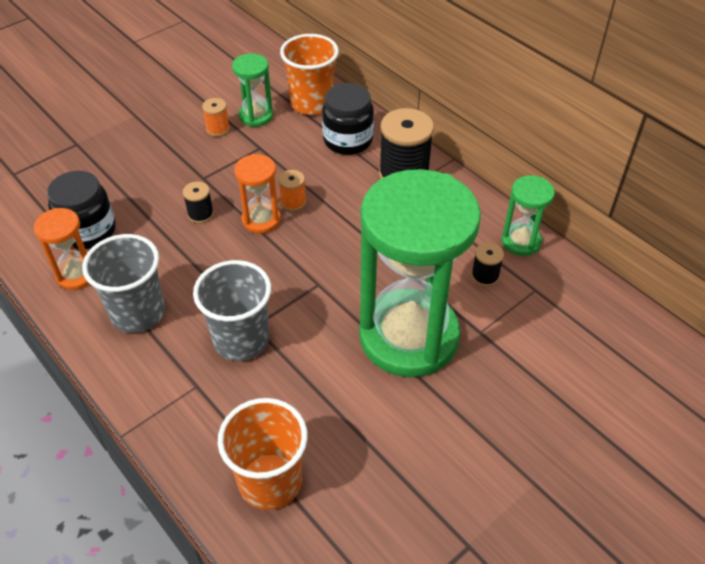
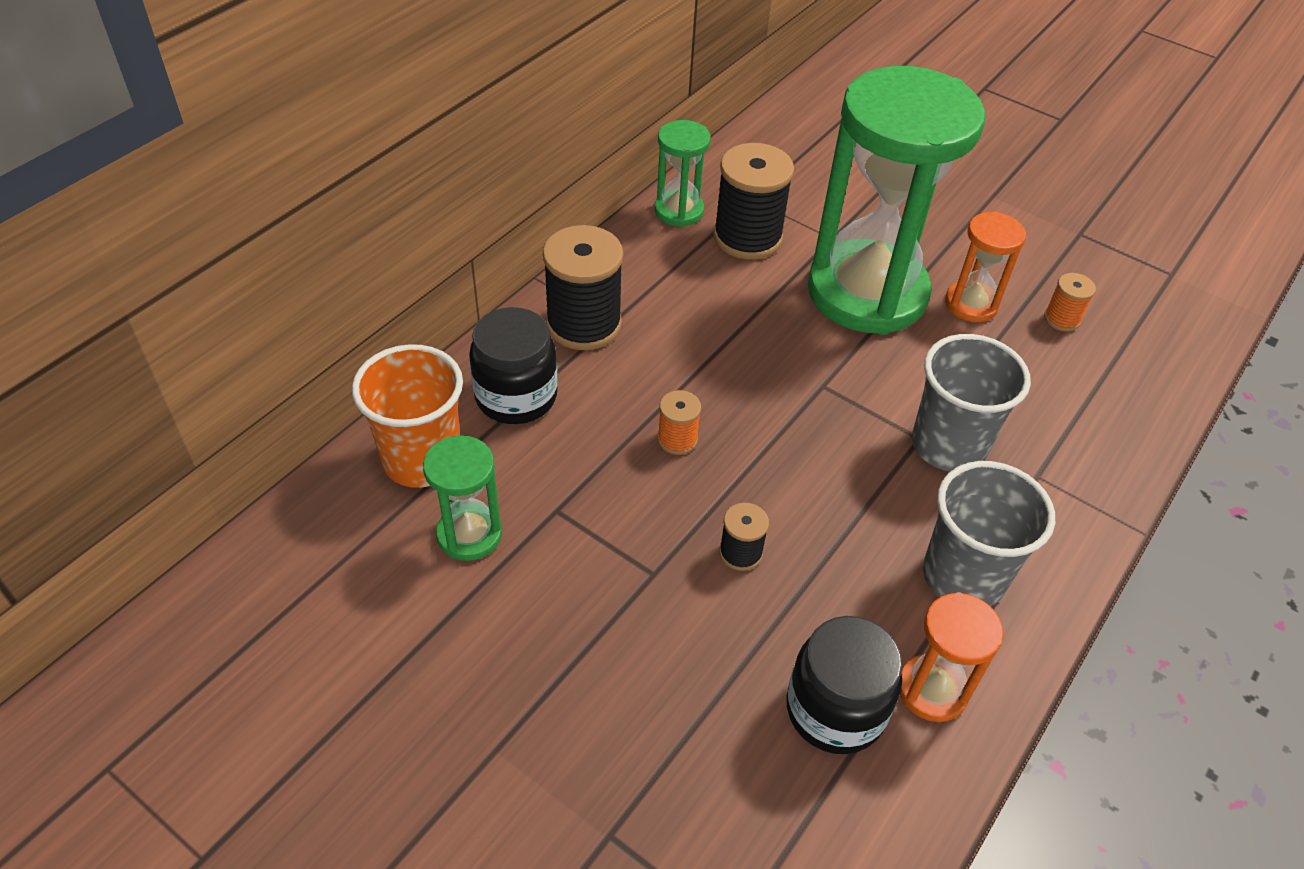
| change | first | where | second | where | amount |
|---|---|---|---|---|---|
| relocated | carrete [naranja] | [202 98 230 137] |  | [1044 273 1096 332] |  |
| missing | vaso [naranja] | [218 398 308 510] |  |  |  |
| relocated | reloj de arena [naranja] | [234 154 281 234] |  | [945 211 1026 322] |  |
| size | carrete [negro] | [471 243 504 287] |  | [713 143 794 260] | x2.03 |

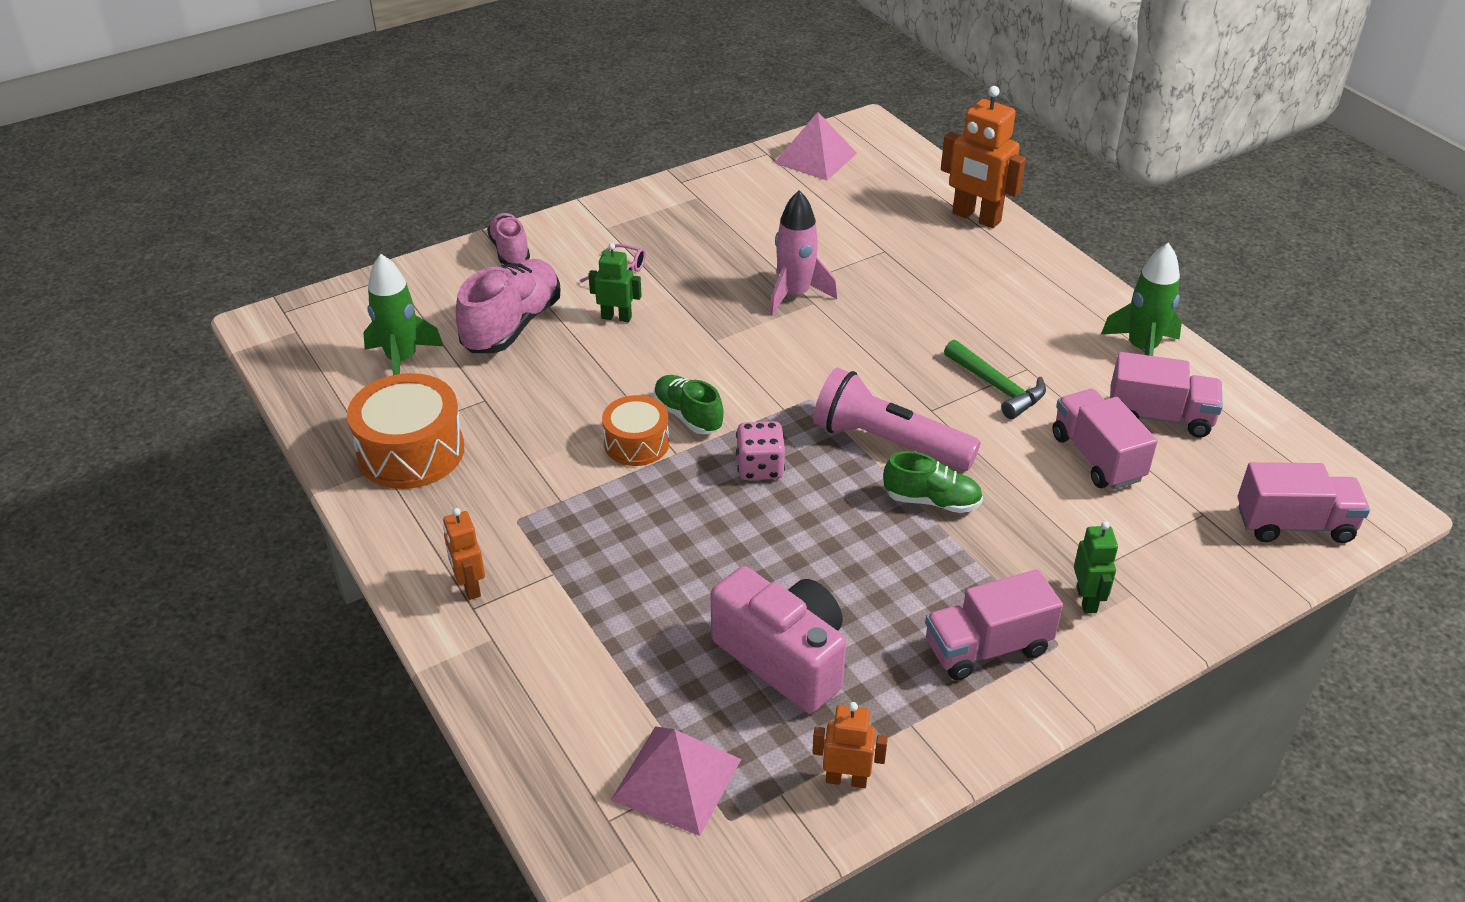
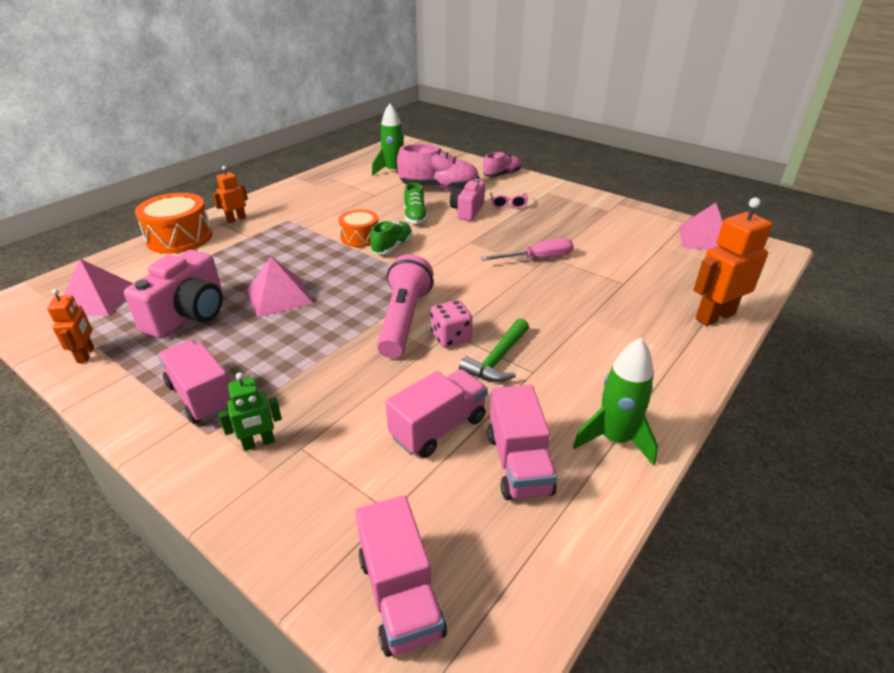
| change | first | where | second | where | amount |
|---|---|---|---|---|---|
| relocated | tambor [naranja] | [347 373 464 489] |  | [135 193 213 254] |  |
| exchanged | robot [verde] | [588 243 642 322] | cámara [rosa] | [450 179 485 221] |  |
| relocated | dado [rosa] | [736 421 785 480] |  | [430 300 472 347] |  |
| exchanged | cohete [rosa] | [769 190 837 316] | destornillador [rosa] | [481 238 573 261] |  |
| relocated | zapato [verde] | [884 451 983 513] |  | [404 183 428 224] |  |
| spun | robot [naranja] | [941 86 1026 228] |  | [694 198 772 326] | 45 degrees clockwise |
| appeared |  |  | pirámide [rosa] | [247 257 313 317] |  |

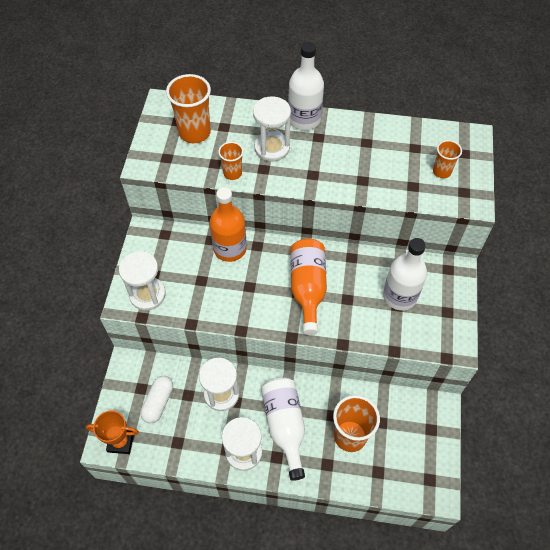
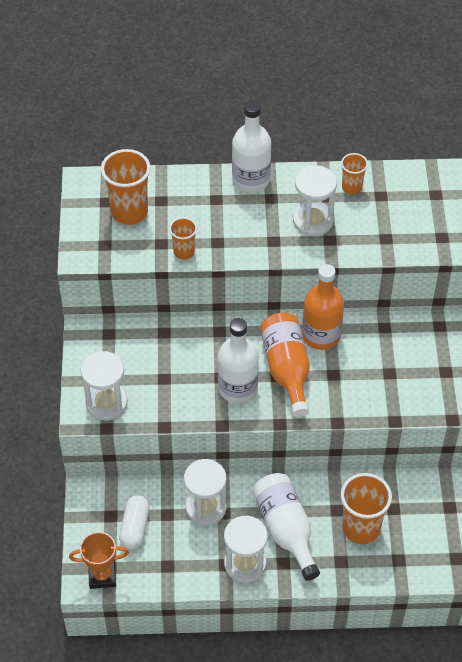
| change | first | where | second | where | amount |
|---|---|---|---|---|---|
| relocated | botella [naranja] | [210 187 247 262] |  | [302 264 344 350] |  |
| relocated | reloj de arena [blanco] | [253 96 291 161] |  | [293 165 337 236] |  |
| relocated | botella [blanco] | [383 238 427 310] |  | [218 318 259 403] |  |
| relocated | vaso [naranja] | [433 140 462 178] |  | [341 153 368 195] |  |

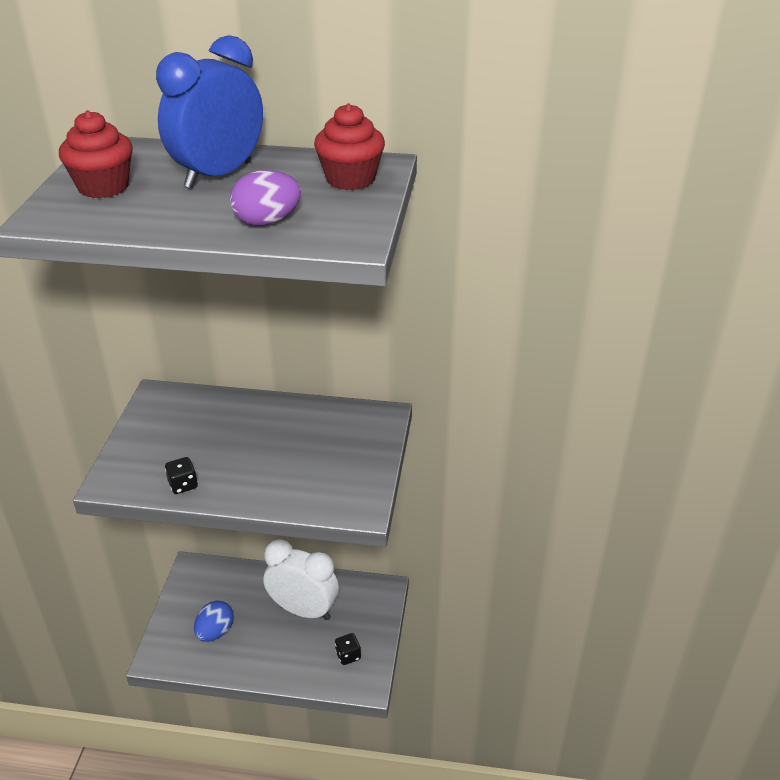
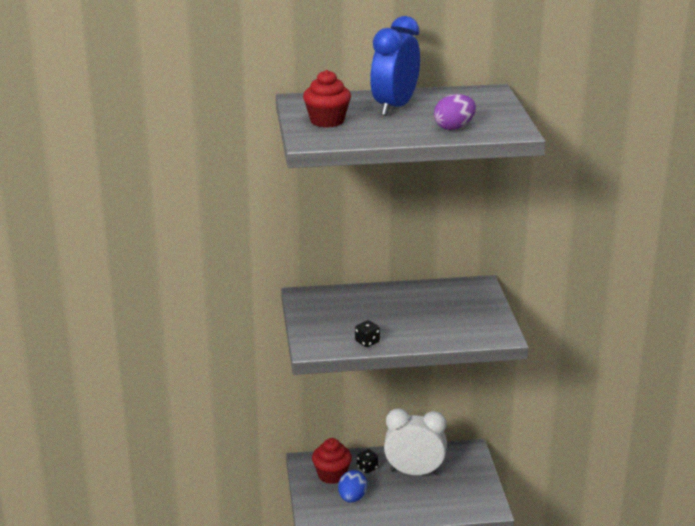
| change | first | where | second | where | amount |
|---|---|---|---|---|---|
| relocated | magdalena [rojo] | [314 103 385 190] |  | [312 438 352 484] |  |
| relocated | dado [negro] | [335 633 361 665] |  | [357 449 379 474] |  |

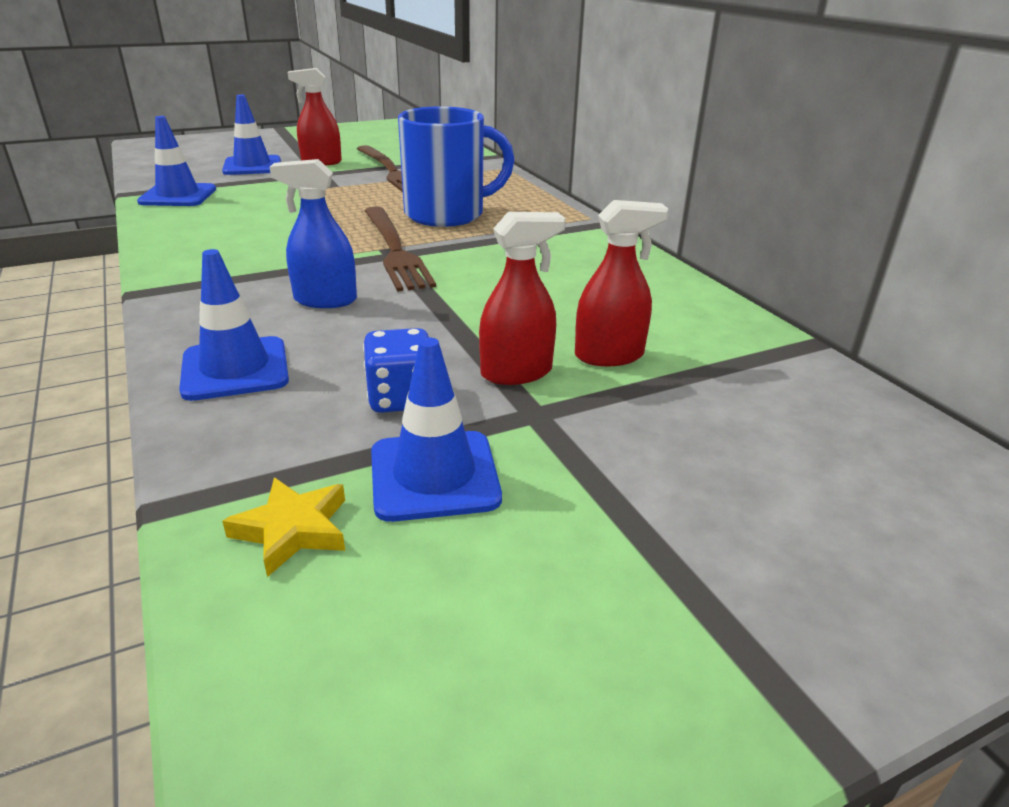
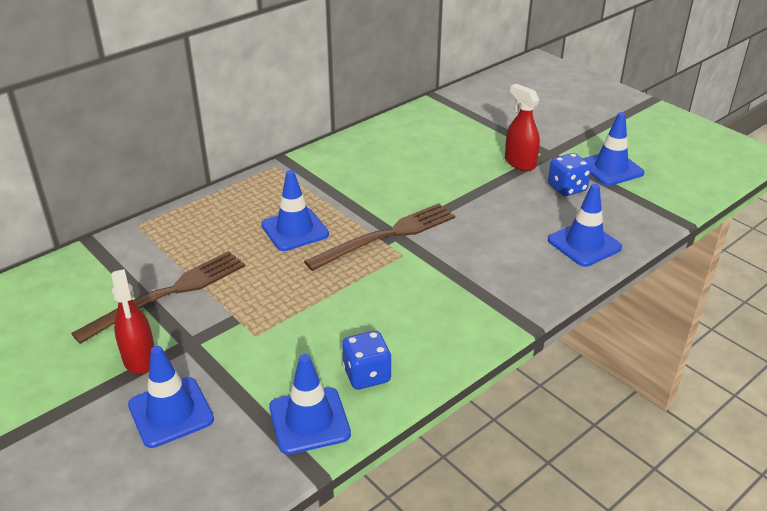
| change | first | where | second | where | amount |
|---|---|---|---|---|---|
| missing | estrella [amarillo] | [222 478 345 577] |  |  |  |
| missing | pulverizador [azul] | [270 159 357 308] |  |  |  |
| exchanged | taza [azul] | [398 106 515 227] | cono de tráfico [azul] | [261 170 329 251] |  |
| missing | pulverizador [rojo] | [575 200 668 366] |  |  |  |
| appeared |  |  | dado [azul] | [342 331 392 390] |  |

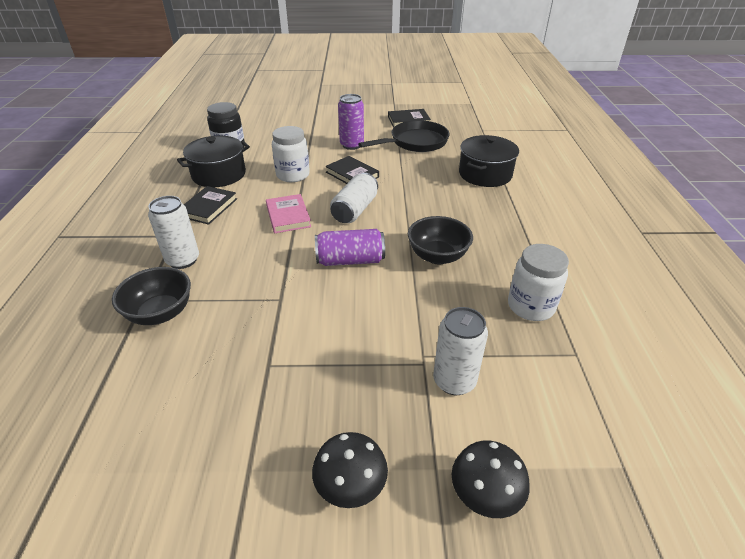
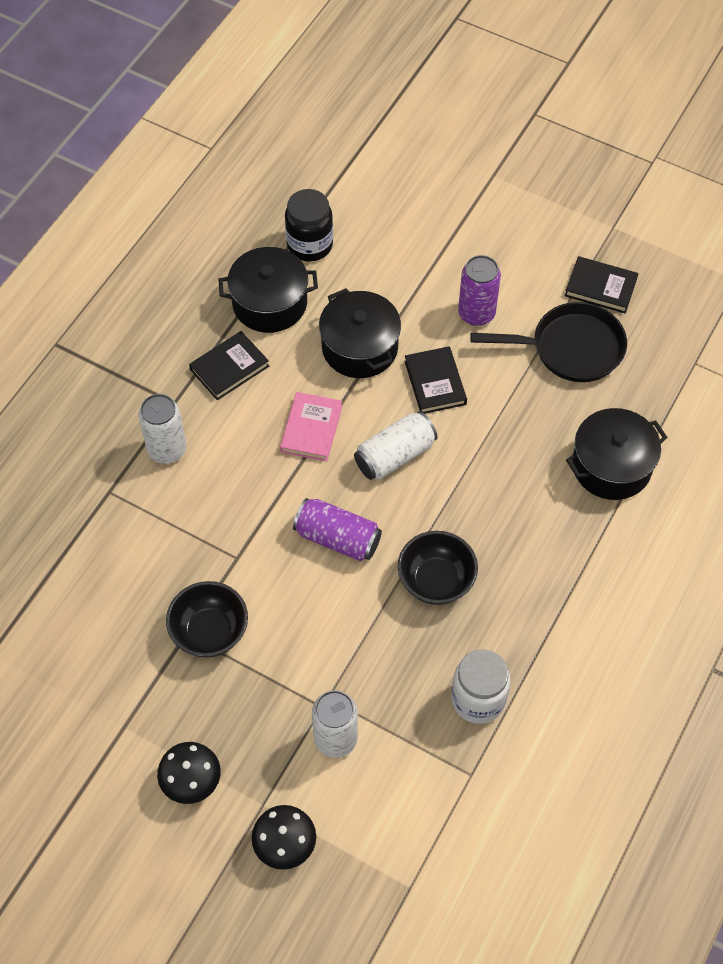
| change | first | where | second | where | amount |
|---|---|---|---|---|---|
| relocated | cuenco [negro] | [112 267 191 325] |  | [166 581 248 658] |  |
| exchanged | tarro [blanco] | [272 126 310 182] | olla [negro] | [319 288 401 378] |  |

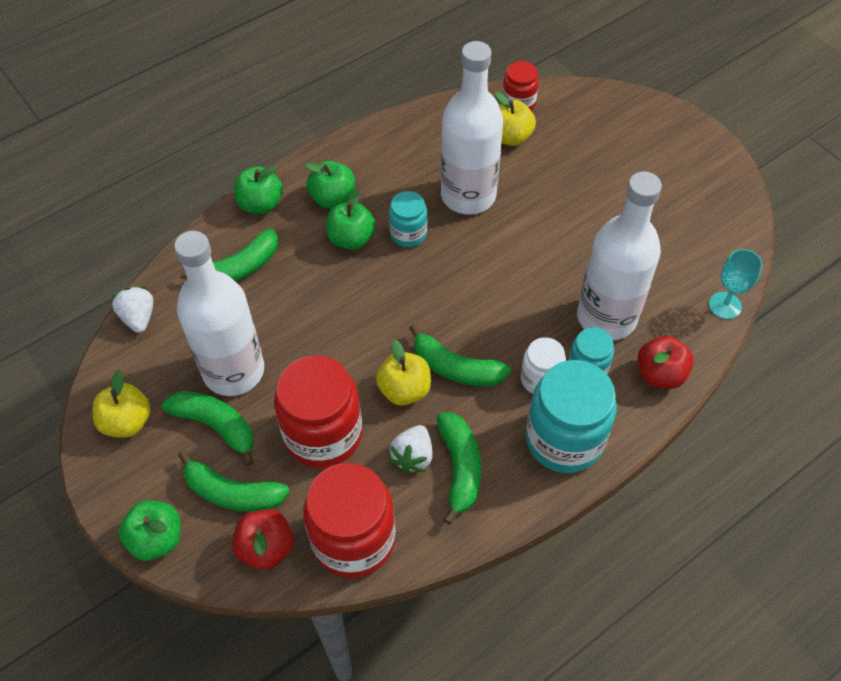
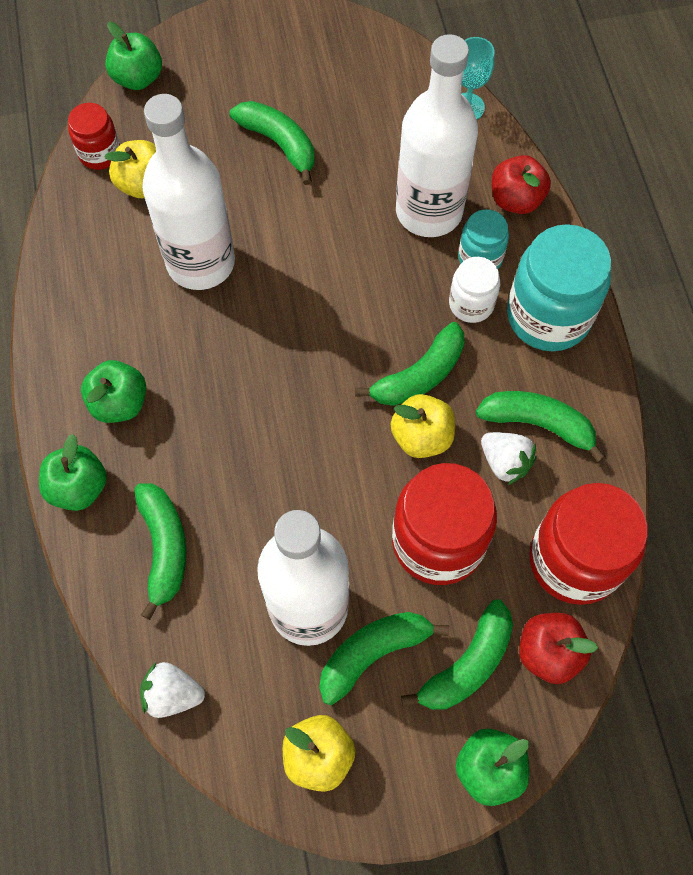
| change | first | where | second | where | amount |
|---|---|---|---|---|---|
| relocated | manzana [verde] | [326 188 376 250] |  | [105 22 162 90] |  |
| missing | tarro [turquesa] | [389 191 427 247] |  |  |  |
| appeared |  |  | plátano [verde] | [229 101 315 185] |  |

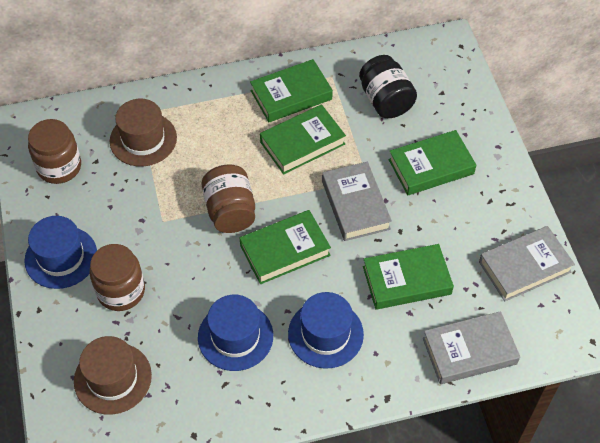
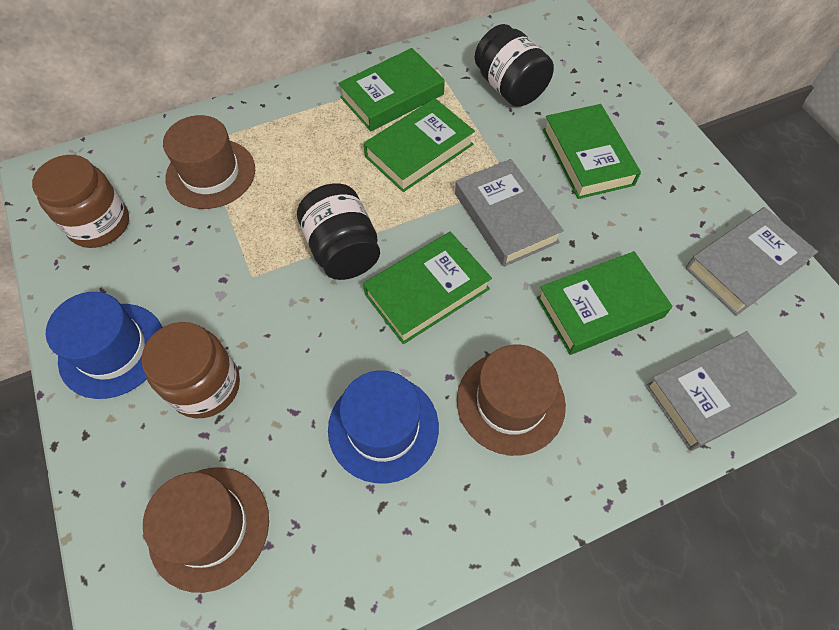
| change | first | where | second | where | amount |
|---|---|---|---|---|---|
| colour | tarro [marrón] | [201 164 255 233] | tarro [negro] | [297 184 380 280] |  |
| colour | sombrero [azul] | [288 292 364 369] | sombrero [marrón] | [457 344 566 456] |  |
| spun | libro [verde] | [389 130 476 195] |  | [543 104 641 199] | 75 degrees counterclockwise |

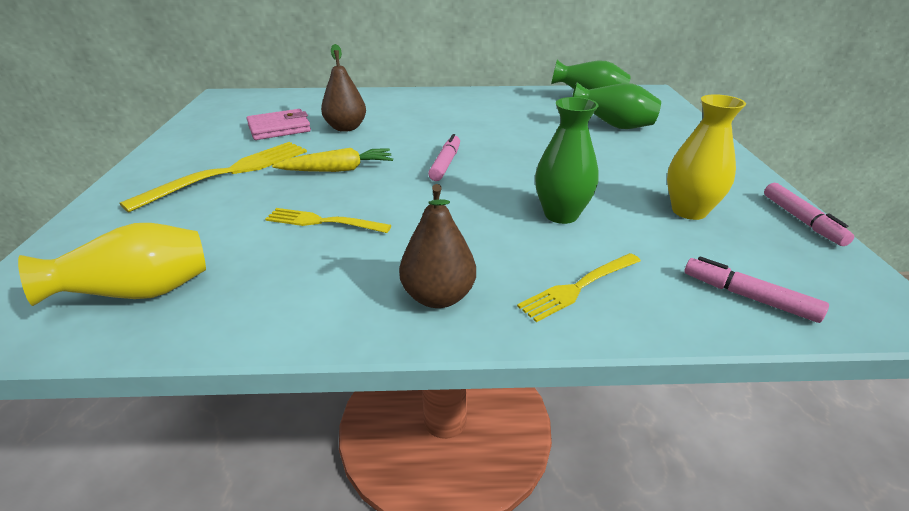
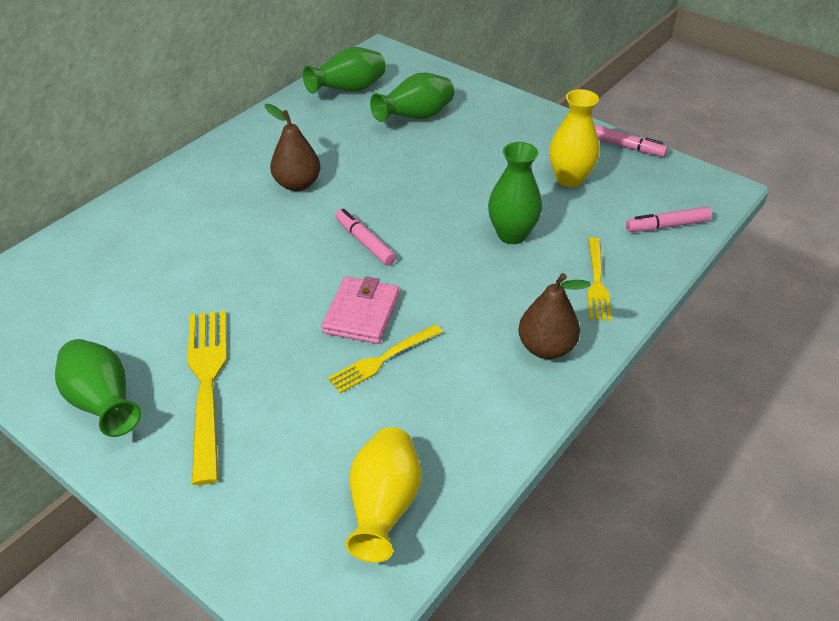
| change | first | where | second | where | amount |
|---|---|---|---|---|---|
| relocated | cartera [rosa] | [246 109 311 140] |  | [322 276 400 344] |  |
| missing | zanahoria [amarillo] | [272 148 393 172] |  |  |  |
| relocated | pera [marrón] | [321 44 366 132] |  | [265 104 321 191] |  |
| appeared |  |  | florero [verde] | [55 339 141 437] |  |

